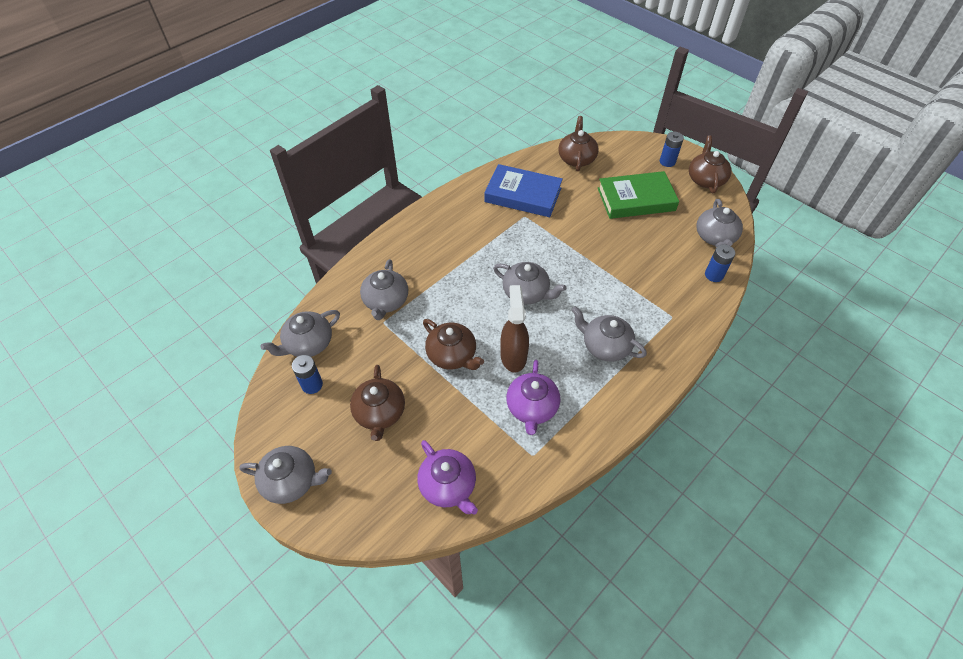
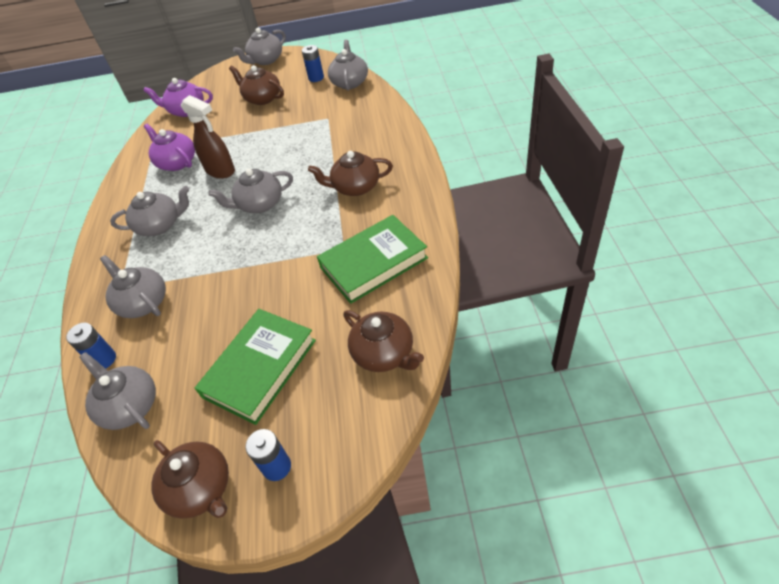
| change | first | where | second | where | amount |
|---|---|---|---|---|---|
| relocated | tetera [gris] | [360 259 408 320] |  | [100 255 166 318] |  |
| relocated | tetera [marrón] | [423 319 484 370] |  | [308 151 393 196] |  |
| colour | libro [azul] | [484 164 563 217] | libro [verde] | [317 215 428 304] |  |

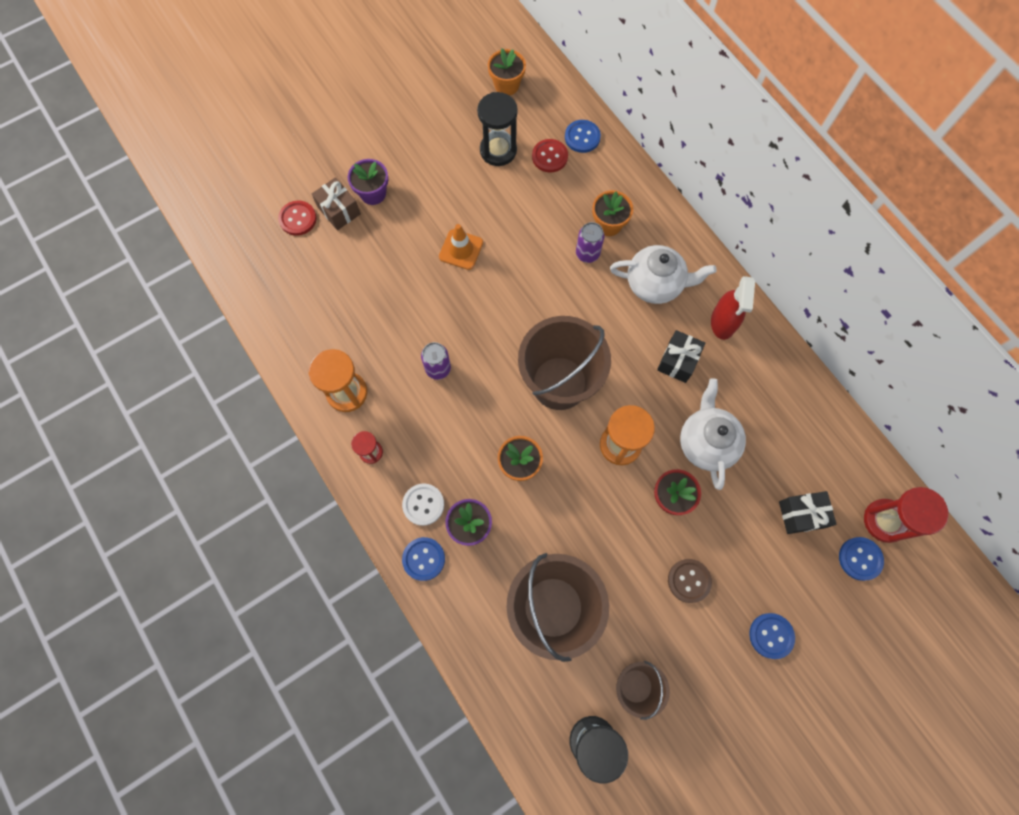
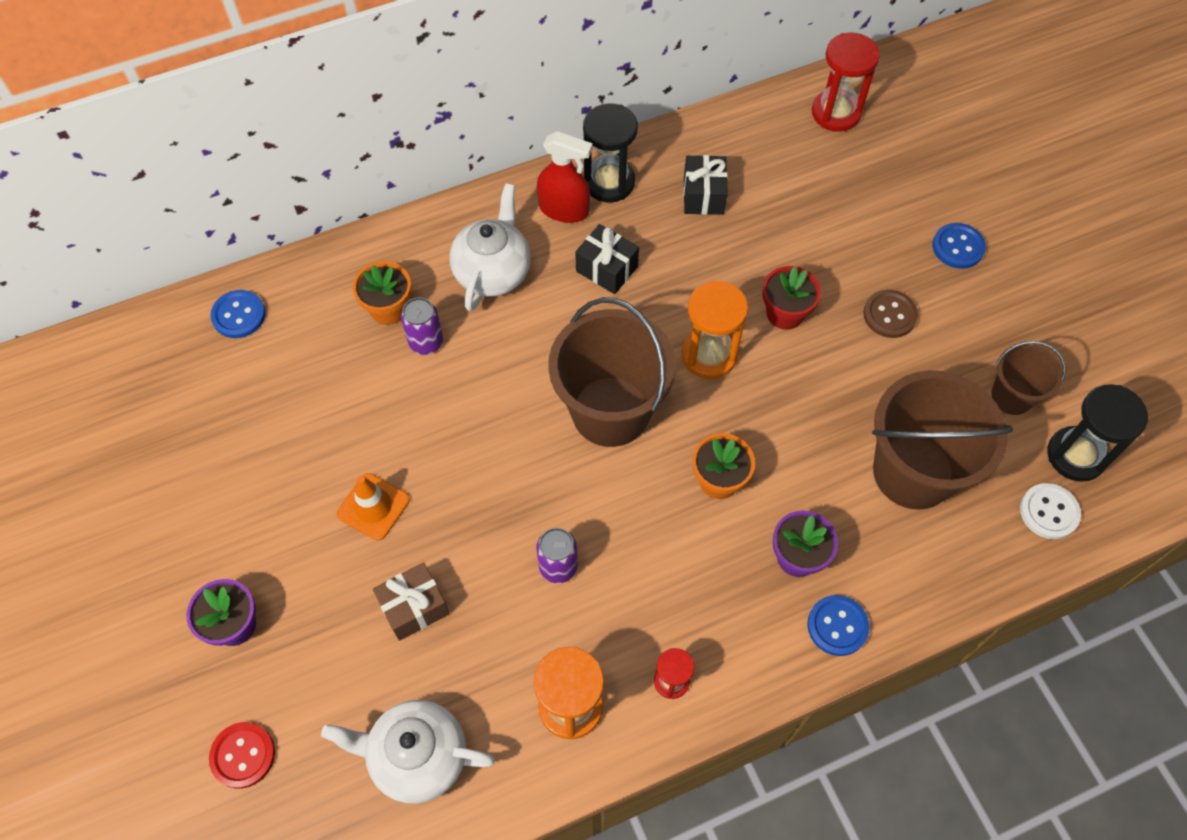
| change | first | where | second | where | amount |
|---|---|---|---|---|---|
| relocated | regalo [marrón] | [312 177 361 230] |  | [373 562 449 641] |  |
| relocated | botón [blanco] | [402 483 444 526] |  | [1020 483 1081 539] |  |
| relocated | reloj de arena [negro] | [477 92 518 166] |  | [583 103 638 203] |  |
| missing | maceta [naranja] | [488 48 526 96] |  |  |  |
| missing | botón [rojo] | [532 139 568 173] |  |  |  |
| relocated | tetera [blanco] | [680 378 746 490] |  | [321 700 495 804] |  |
| relocated | regalo [negro] | [779 491 837 534] |  | [683 155 728 215] |  |
| missing | botón [azul] | [839 537 884 581] |  |  |  |

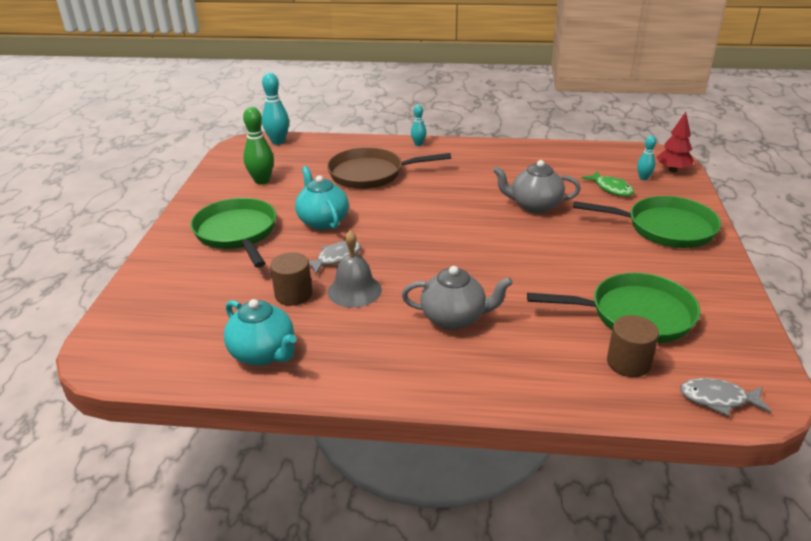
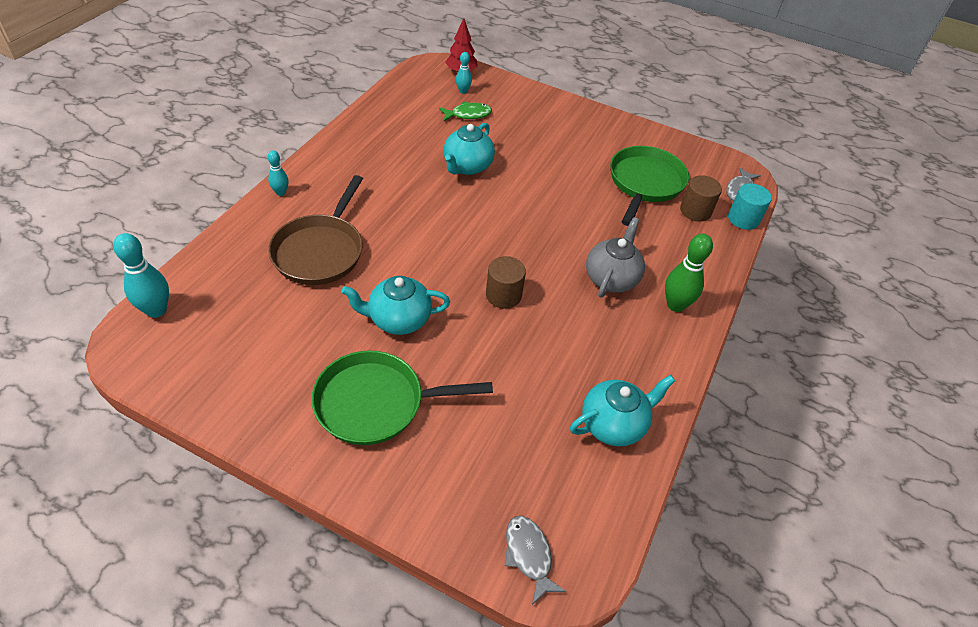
| change | first | where | second | where | amount |
|---|---|---|---|---|---|
| relocated | bolo [verde] | [243 107 274 185] |  | [665 234 713 312] |  |
| relocated | cilindro [marrón] | [270 252 312 306] |  | [486 256 526 309] |  |
| relocated | pez [gris] | [309 241 361 274] |  | [504 516 566 605] |  |
| missing | campana [gris] | [328 230 382 308] |  |  |  |
| colour | tetera [gris] | [493 160 581 213] | tetera [turquesa] | [444 123 495 175] |  |
| missing | sartén [verde] | [573 196 721 248] |  |  |  |
| appeared |  |  | cilindro [turquesa] | [728 183 772 230] |  |

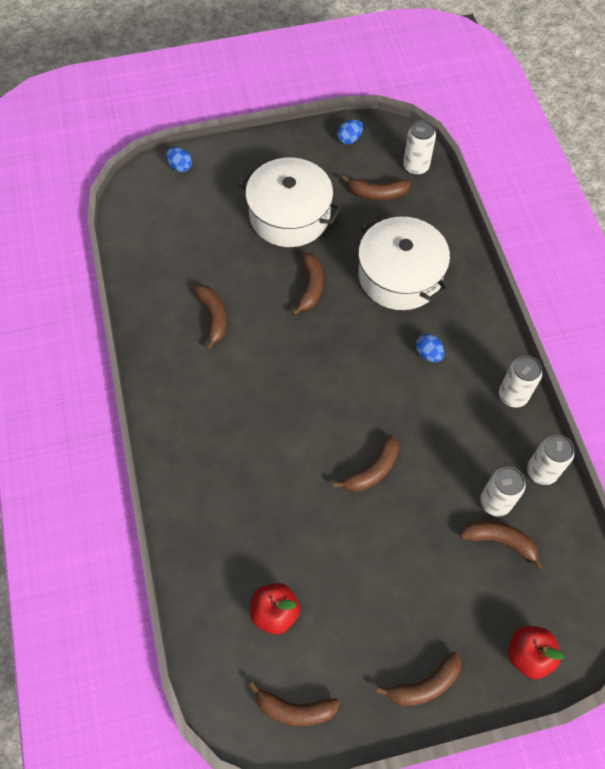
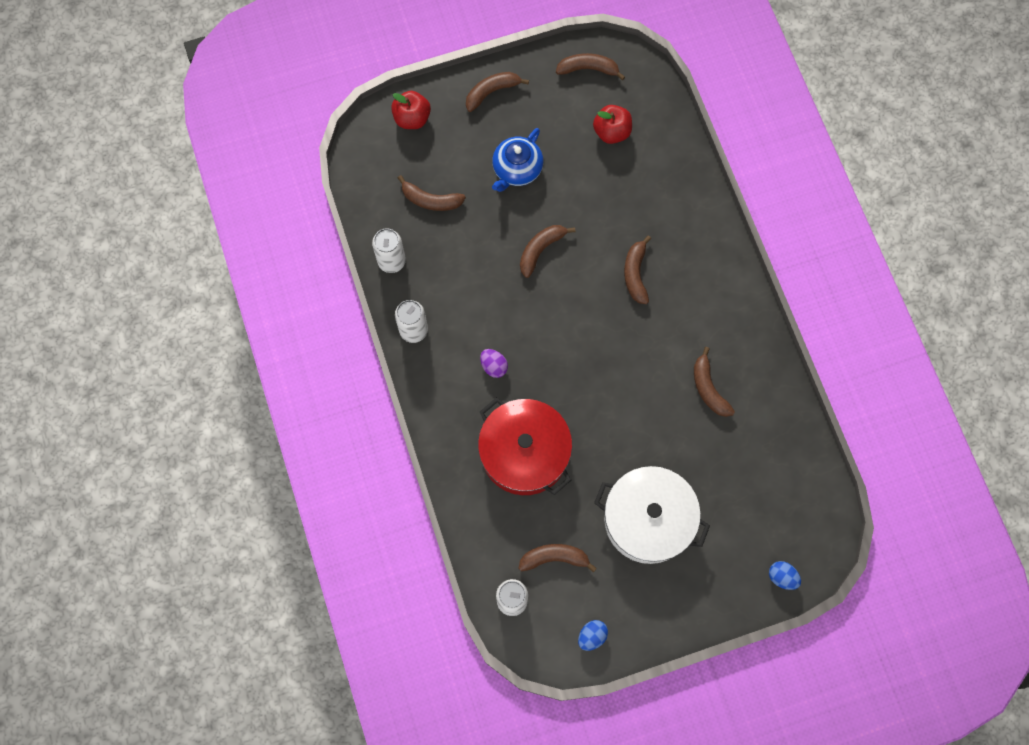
| change | first | where | second | where | amount |
|---|---|---|---|---|---|
| relocated | plátano [marrón] | [292 253 323 316] |  | [624 235 651 304] |  |
| colour | olla [blanco] | [358 216 450 310] | olla [rojo] | [478 398 572 495] |  |
| colour | huevo [azul] | [415 334 444 362] | huevo [morado] | [480 349 508 378] |  |
| missing | lata [blanco] | [480 467 525 517] |  |  |  |
| appeared |  |  | tetera [azul] | [492 128 543 192] |  |

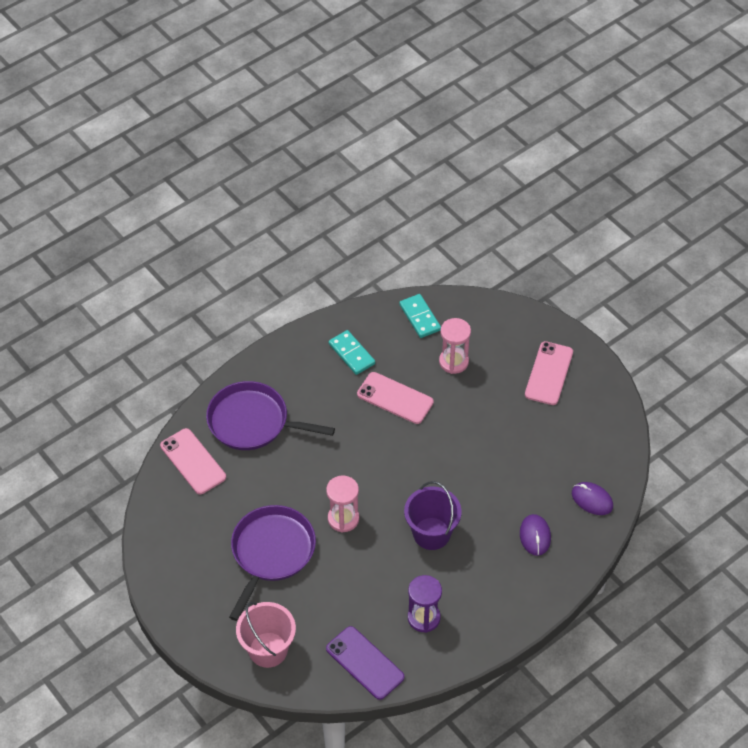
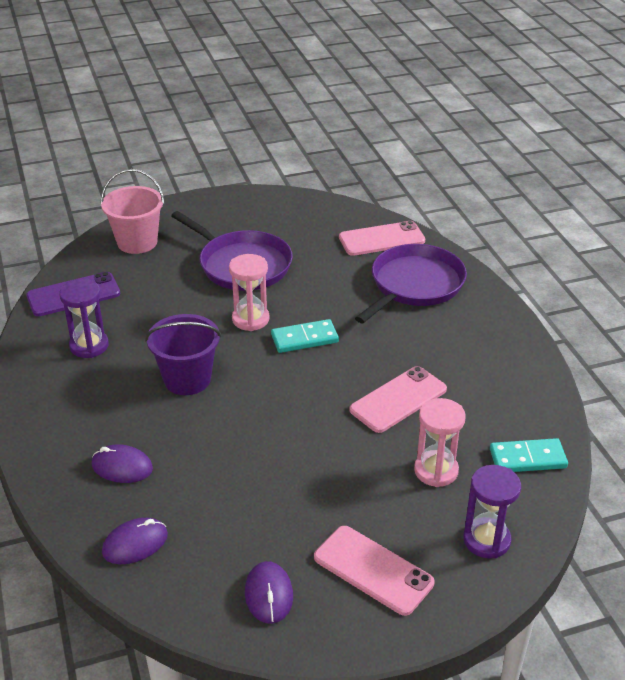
| change | first | where | second | where | amount |
|---|---|---|---|---|---|
| relocated | ficha de dominó [turquesa] | [329 330 375 375] |  | [271 319 339 353] |  |
| appeared |  |  | ratón [morado] | [245 561 293 624] |  |
| appeared |  |  | reloj de arena [morado] | [463 465 521 559] |  |

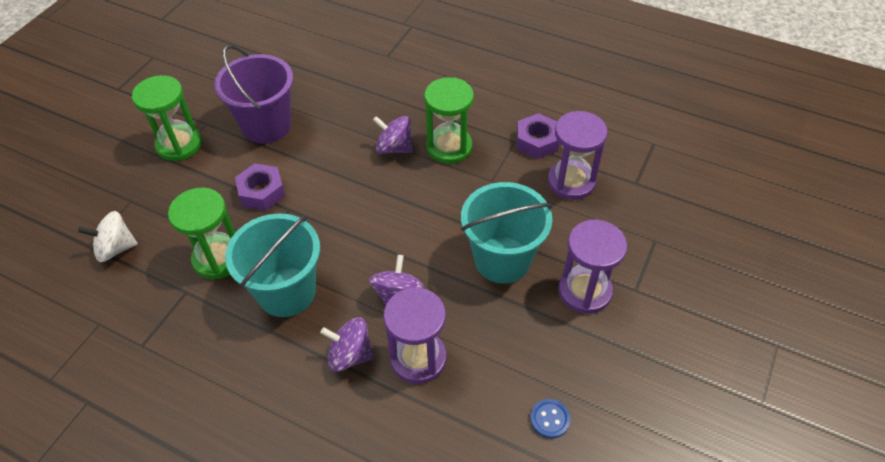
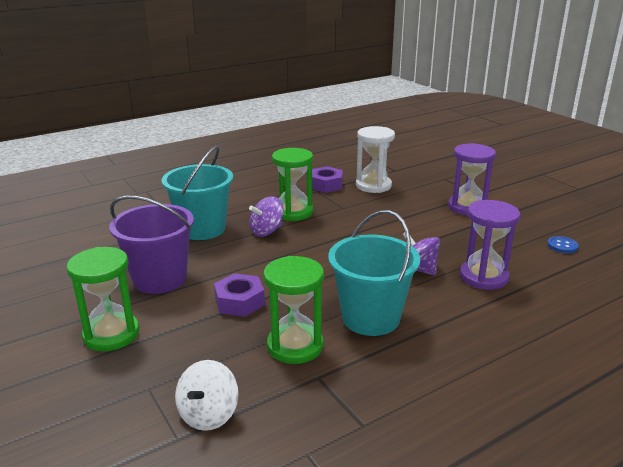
| change | first | where | second | where | amount |
|---|---|---|---|---|---|
| missing | peonza [morado] | [320 317 374 372] |  |  |  |
| relocated | balde [turquesa] | [461 182 553 283] |  | [162 146 233 240] |  |
| colour | reloj de arena [morado] | [548 111 608 200] | reloj de arena [blanco] | [356 126 395 193] |  |

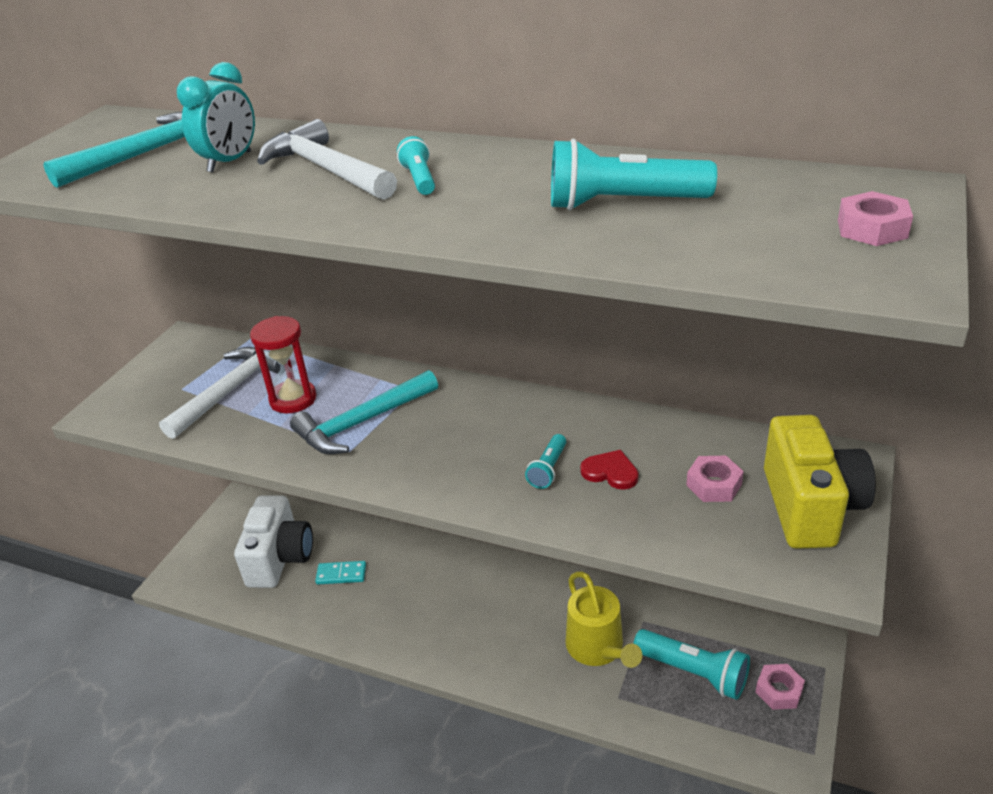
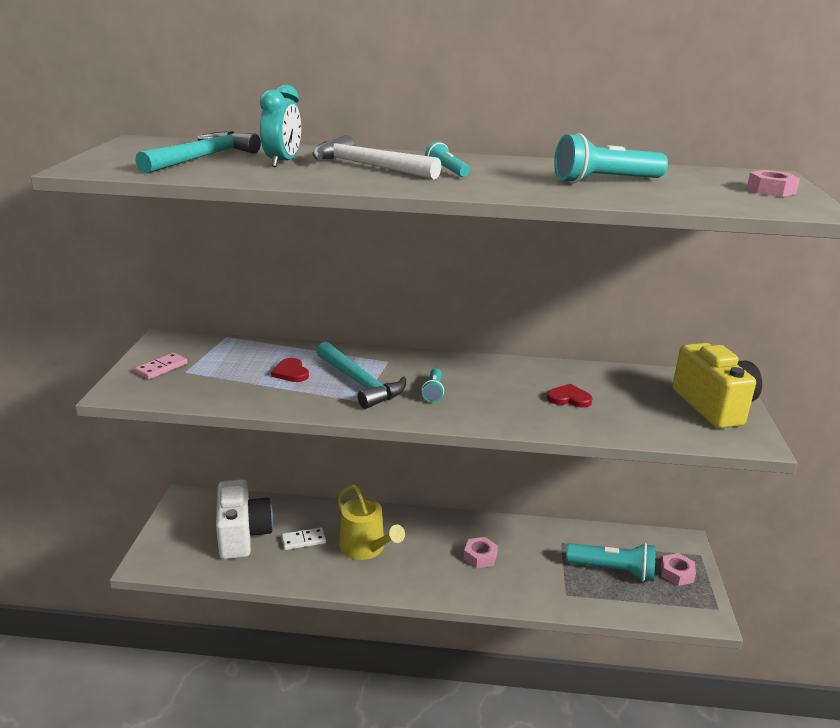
| change | first | where | second | where | amount |
|---|---|---|---|---|---|
| missing | martillo [blanco] | [159 347 281 439] |  |  |  |
| exchanged | reloj de arena [rojo] | [250 316 316 413] | corazón [rojo] | [271 358 309 382] |  |
| spun | martillo [turquesa] | [290 370 438 454] |  | [317 342 406 409] | 75 degrees counterclockwise |
| colour | ficha de dominó [turquesa] | [315 561 366 584] | ficha de dominó [blanco] | [282 527 326 550] |  |
| relocated | lámpara de mano [turquesa] | [525 434 566 489] |  | [422 368 444 403] |  |
| relocated | regadera [amarillo] | [566 571 642 668] |  | [338 484 405 560] |  |
| relocated | tuerca [rosa] | [686 456 744 502] |  | [464 537 498 568] |  |
| appeared |  |  | ficha de dominó [rosa] | [135 353 188 379] |  |

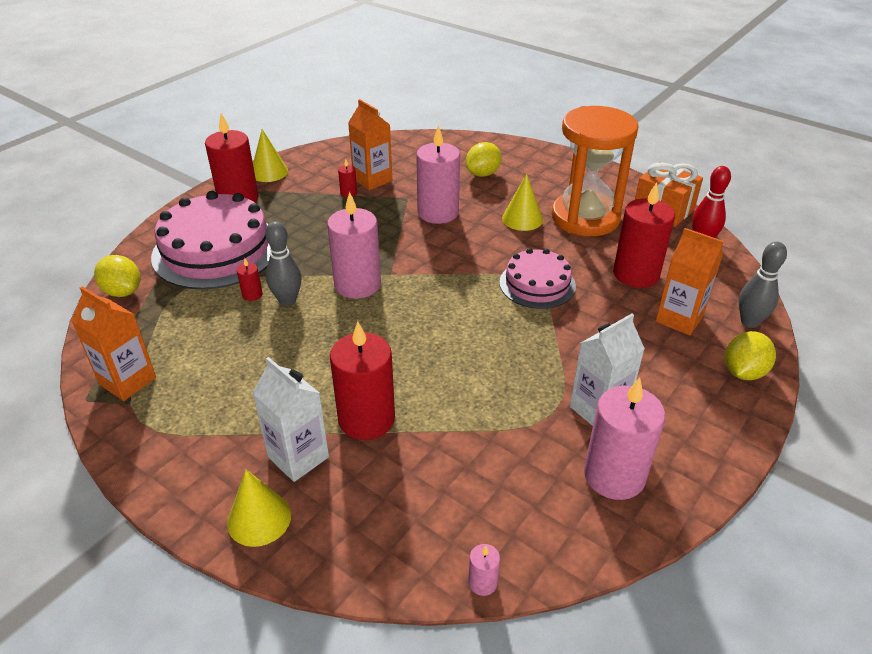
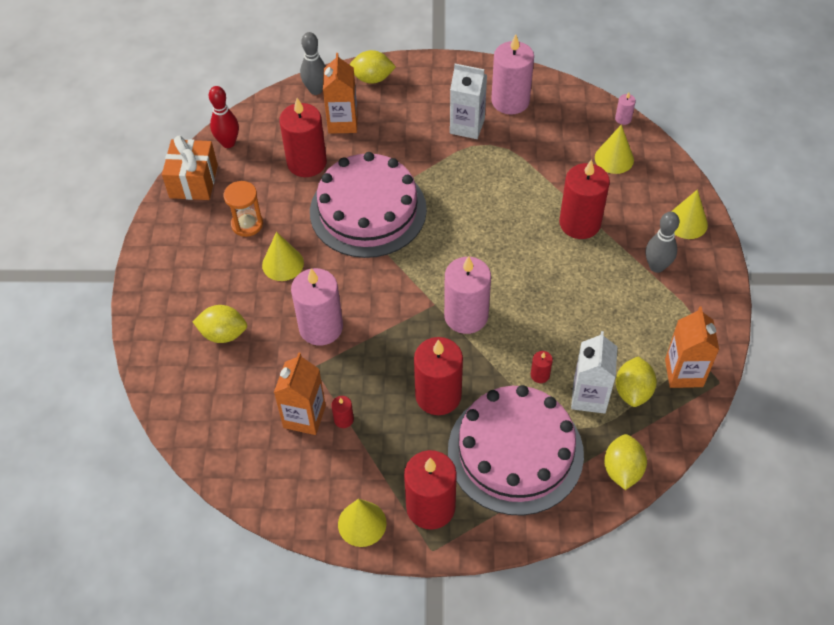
| change | first | where | second | where | amount |
|---|---|---|---|---|---|
| relocated | cartón de leche [blanco] | [253 357 329 482] |  | [571 331 617 414] |  |
| relocated | bolo [gris] | [265 221 302 306] |  | [646 212 679 273] |  |
| size | tarta [rosa] | [499 248 576 309] |  | [310 152 427 258] | x1.74 |
| size | reloj de arena [naranja] | [552 106 638 236] |  | [224 181 263 237] | x0.47 |
| appeared |  |  | vela [rojo] | [414 337 463 415] |  |
| appeared |  |  | cono [amarillo] | [595 125 634 174] |  |
| appeared |  |  | limón [amarillo] | [616 356 657 407] |  |

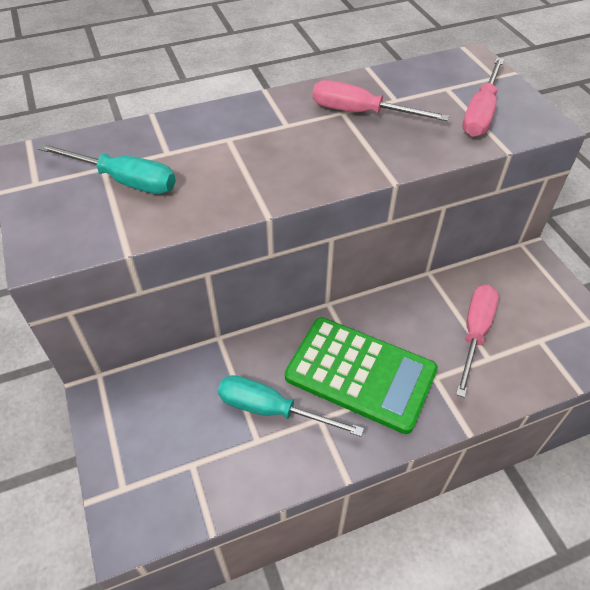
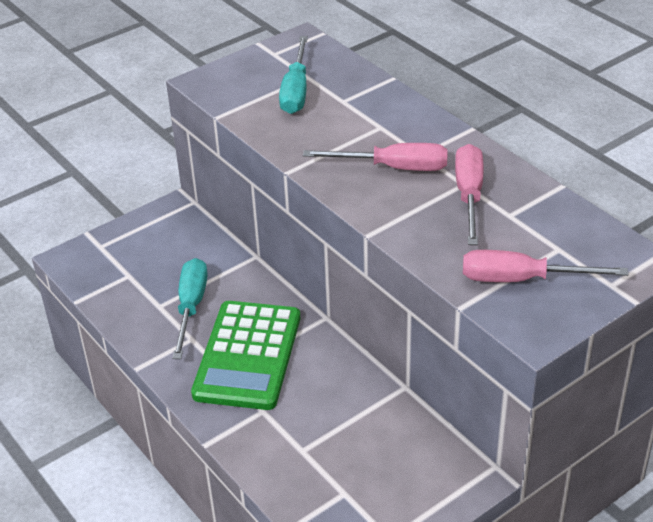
| change | first | where | second | where | amount |
|---|---|---|---|---|---|
| relocated | destornillador [rosa] | [456 285 499 398] |  | [303 143 448 171] |  |

